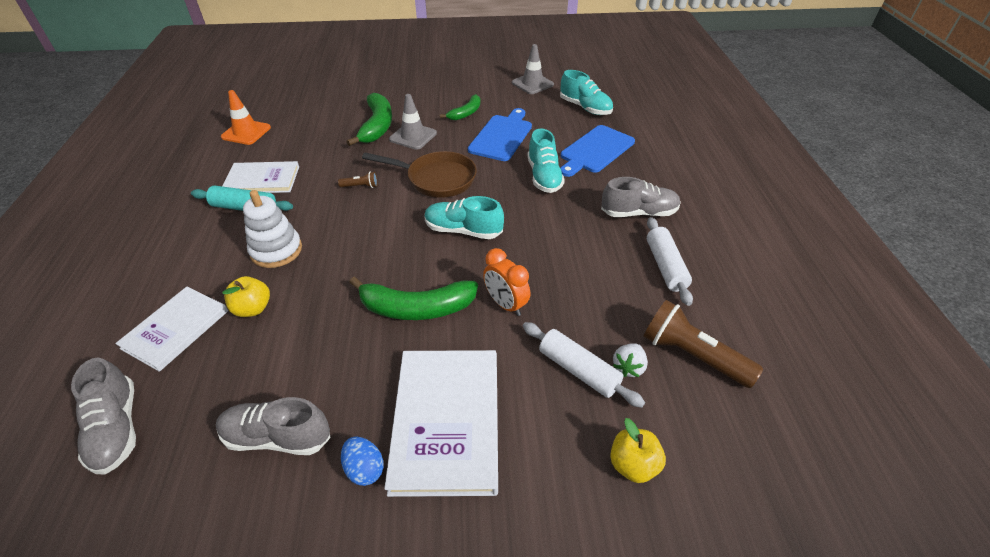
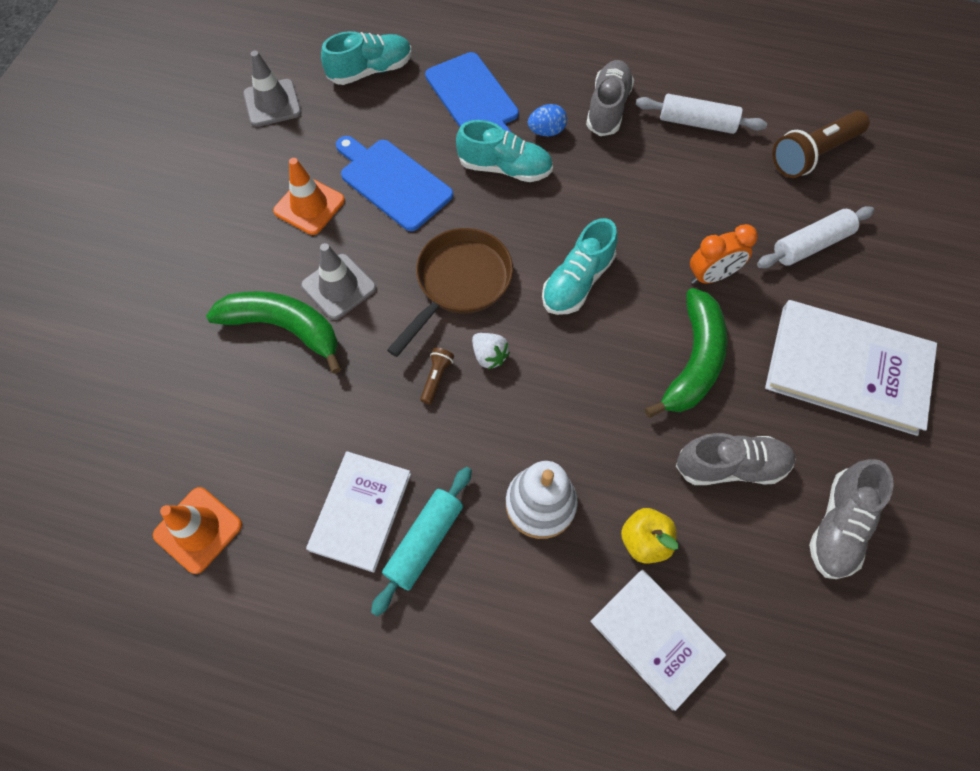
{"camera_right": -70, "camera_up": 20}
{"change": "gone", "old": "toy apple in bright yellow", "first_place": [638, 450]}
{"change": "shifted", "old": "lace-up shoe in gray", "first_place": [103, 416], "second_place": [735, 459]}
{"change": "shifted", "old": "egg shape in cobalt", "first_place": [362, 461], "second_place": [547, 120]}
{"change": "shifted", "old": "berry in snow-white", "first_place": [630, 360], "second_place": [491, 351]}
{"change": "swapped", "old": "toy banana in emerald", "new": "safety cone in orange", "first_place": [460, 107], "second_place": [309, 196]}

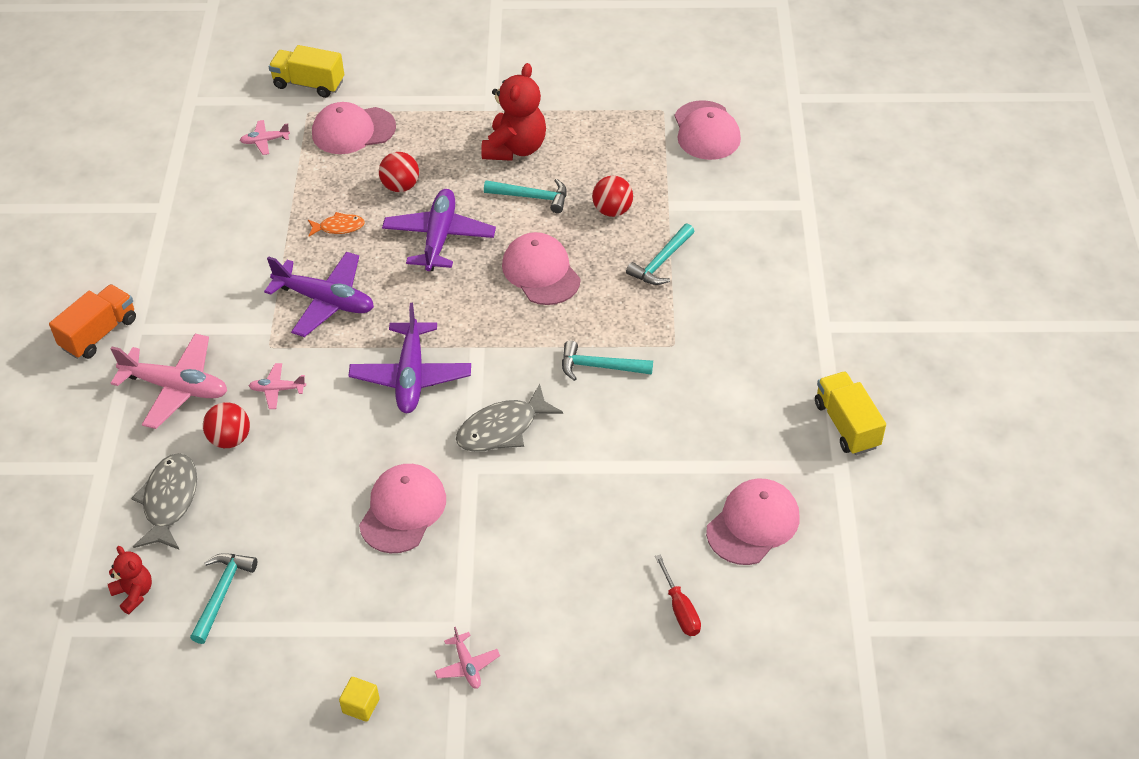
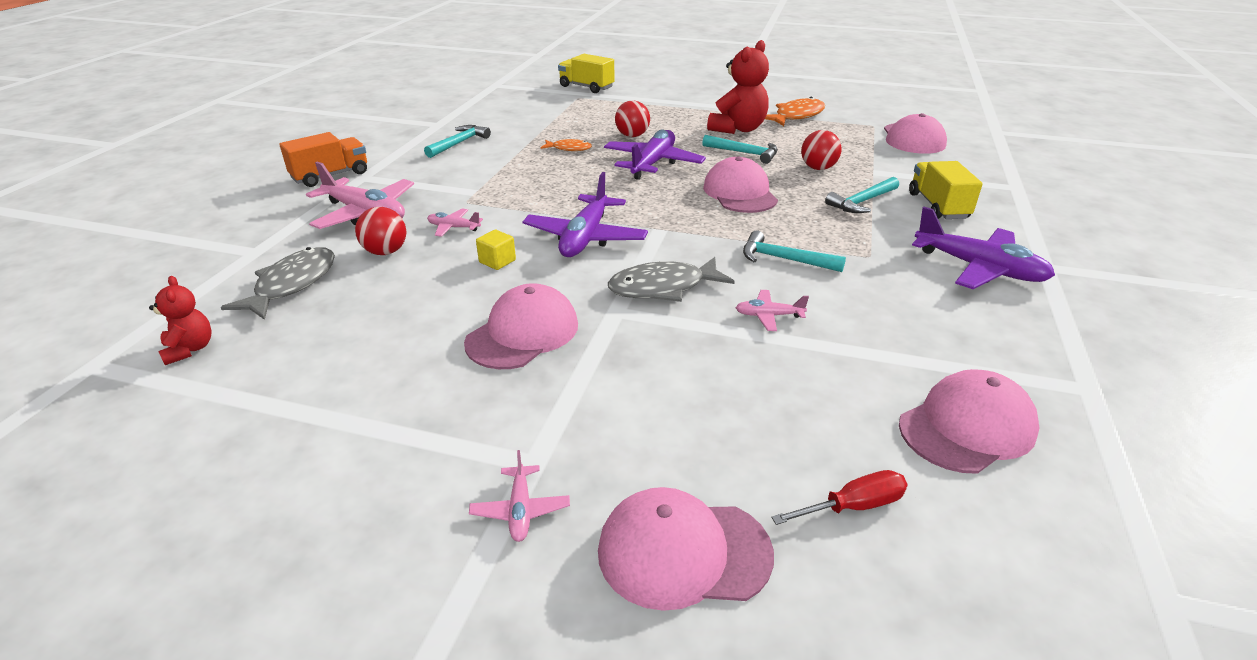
{"camera_right": 15, "camera_up": -15}
{"change": "new", "new": "fish figure in orange", "second_place": [795, 111]}
{"change": "shifted", "old": "carpenter's hammer in teal", "first_place": [223, 598], "second_place": [457, 141]}
{"change": "shifted", "old": "plane in pink", "first_place": [265, 137], "second_place": [772, 310]}
{"change": "shifted", "old": "plane in royal purple", "first_place": [319, 294], "second_place": [983, 248]}
{"change": "shifted", "old": "cap in pink", "first_place": [354, 128], "second_place": [686, 549]}
{"change": "shifted", "old": "block in bright yellow", "first_place": [359, 699], "second_place": [496, 250]}
{"change": "shifted", "old": "truck in bright yellow", "first_place": [850, 413], "second_place": [946, 190]}
{"change": "rotated", "old": "flat screwdriver in red", "first_place": [678, 595], "second_place": [839, 497], "degrees": -105}

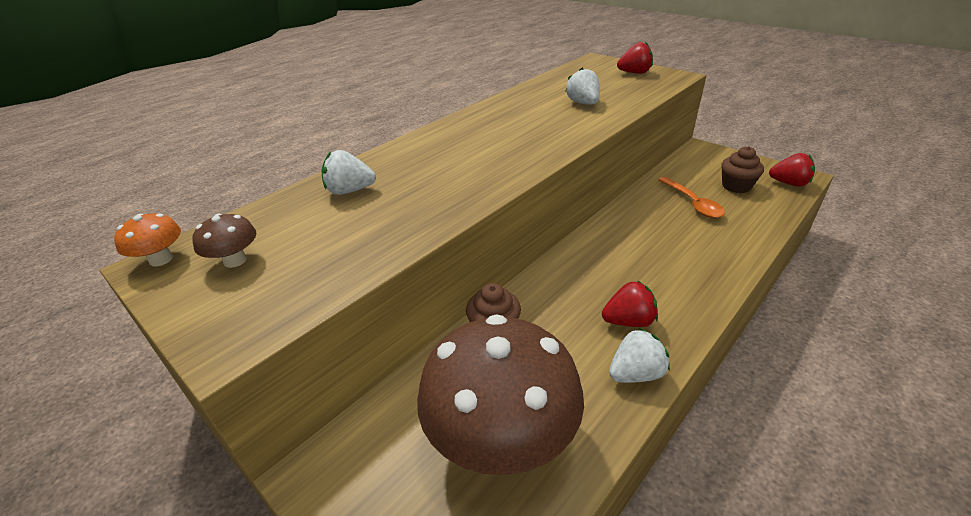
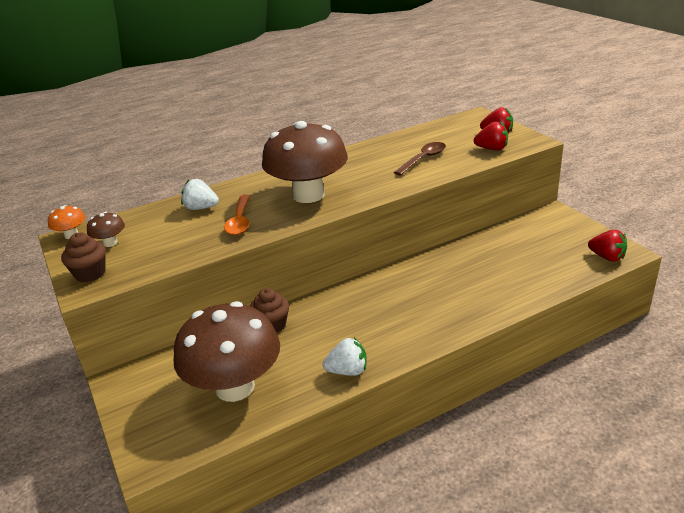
{"camera_right": 20, "camera_up": -5}
{"change": "new", "new": "mushroom in brown", "second_place": [305, 162]}
{"change": "shifted", "old": "berry in red", "first_place": [630, 303], "second_place": [491, 135]}
{"change": "shifted", "old": "teaspoon in orange", "first_place": [691, 197], "second_place": [237, 215]}
{"change": "shifted", "old": "muffin in brown", "first_place": [742, 169], "second_place": [83, 257]}
{"change": "swapped", "old": "berry in snow-white", "new": "teaspoon in brown", "first_place": [582, 86], "second_place": [420, 159]}

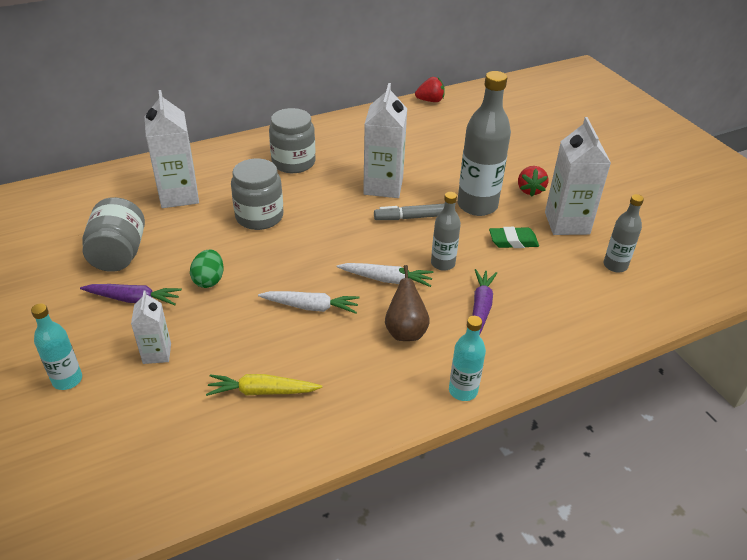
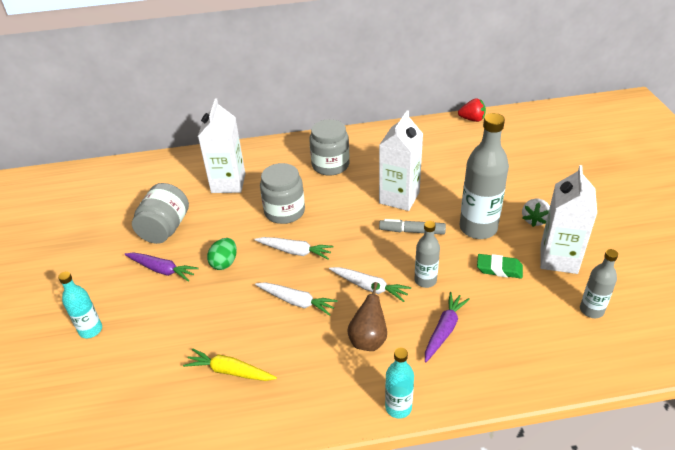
{"camera_right": 20, "camera_up": 0}
{"change": "gone", "old": "juice carton in snow-white", "first_place": [151, 327]}
{"change": "new", "new": "carrot in snow-white", "second_place": [293, 248]}
{"change": "repainted", "old": "berry in red", "new": "berry in snow-white", "first_place": [533, 181], "second_place": [536, 212]}

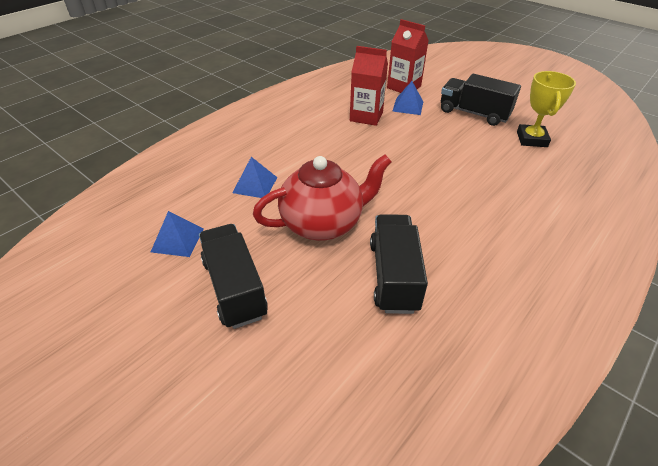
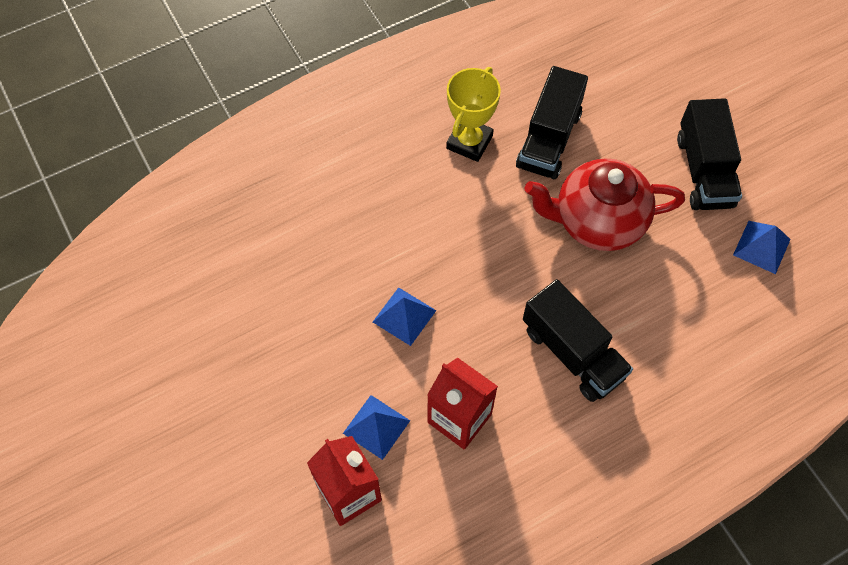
{"camera_right": -160, "camera_up": 20}
{"change": "shifted", "old": "pyramid shape in cobalt", "first_place": [255, 177], "second_place": [404, 316]}
{"change": "shifted", "old": "truck in jet-black", "first_place": [481, 100], "second_place": [578, 340]}
{"change": "shifted", "old": "trophy in bright yellow", "first_place": [546, 109], "second_place": [473, 114]}

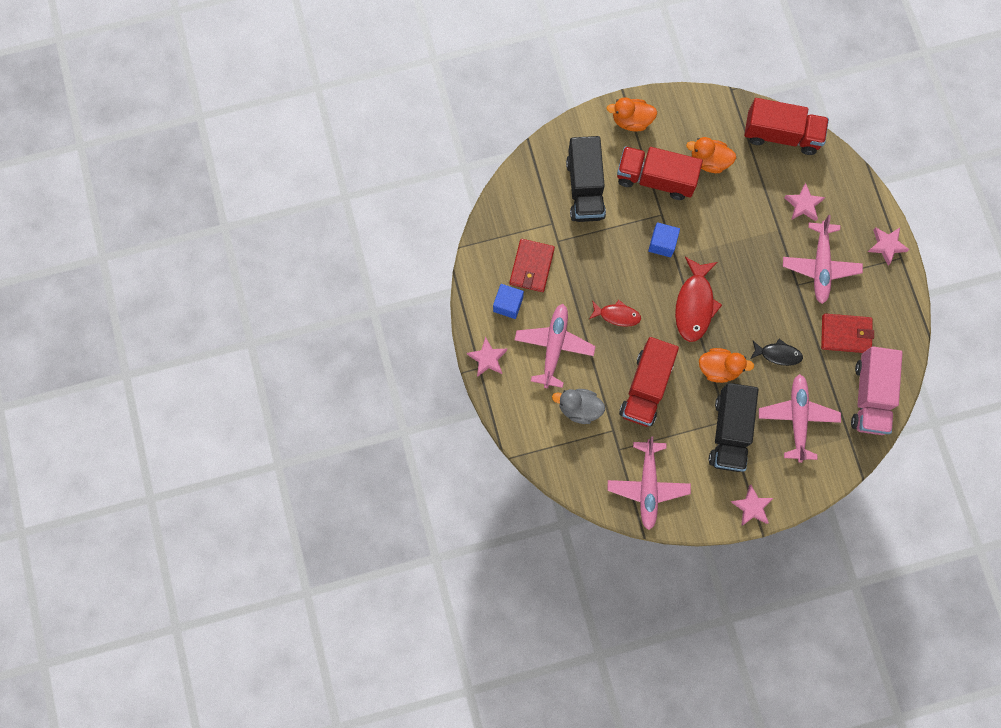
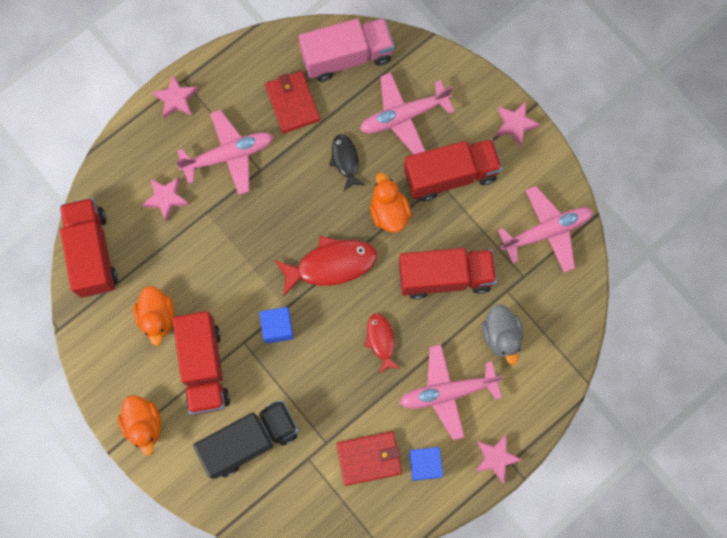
{"camera_right": -115, "camera_up": 0}
{"change": "repainted", "old": "truck in jet-black", "new": "truck in red", "first_place": [734, 427], "second_place": [453, 170]}

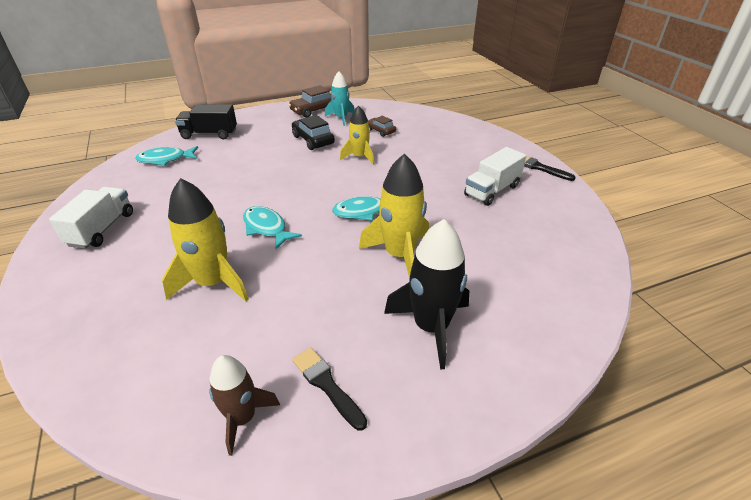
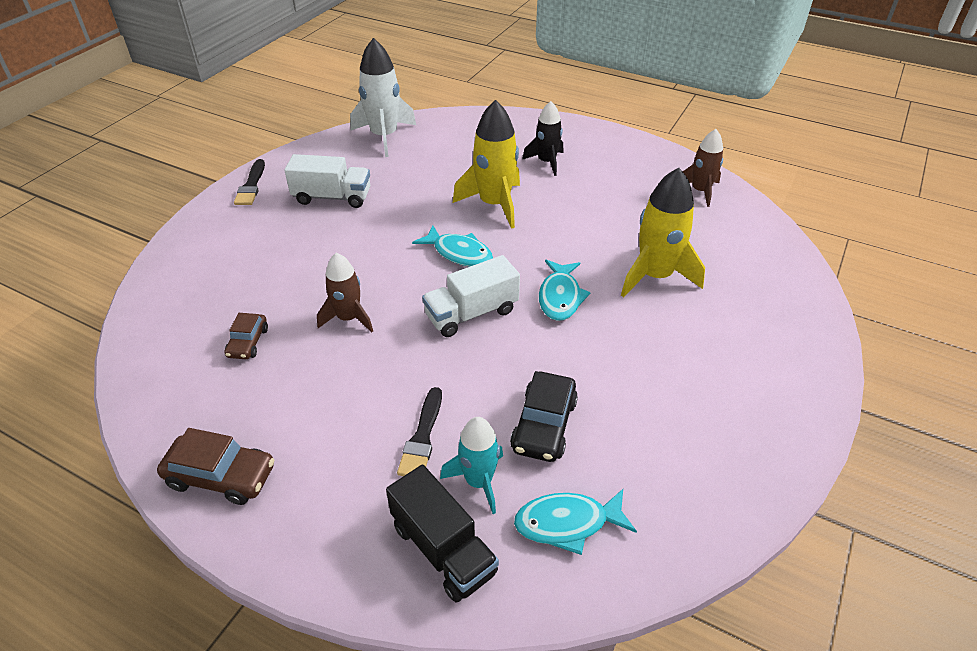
{"camera_right": -130, "camera_up": 5}
{"change": "new", "new": "toy rocket in snow-white", "second_place": [383, 97]}
{"change": "shifted", "old": "truck in snow-white", "first_place": [91, 218], "second_place": [471, 296]}
{"change": "shifted", "old": "automobile in jet-black", "first_place": [313, 132], "second_place": [544, 416]}
{"change": "shifted", "old": "brush in jet-black", "first_place": [329, 388], "second_place": [419, 431]}
{"change": "shifted", "old": "toy rocket in teal", "first_place": [339, 98], "second_place": [471, 465]}
{"change": "repainted", "old": "toy rocket in bright yellow", "new": "toy rocket in brown", "first_place": [357, 135], "second_place": [345, 293]}
{"change": "rotated", "old": "fish figure in teal", "first_place": [166, 156], "second_place": [575, 522], "degrees": 135}
{"change": "scaled", "old": "toy rocket in jet-black", "first_place": [426, 294], "second_place": [542, 138], "factor": 0.63}

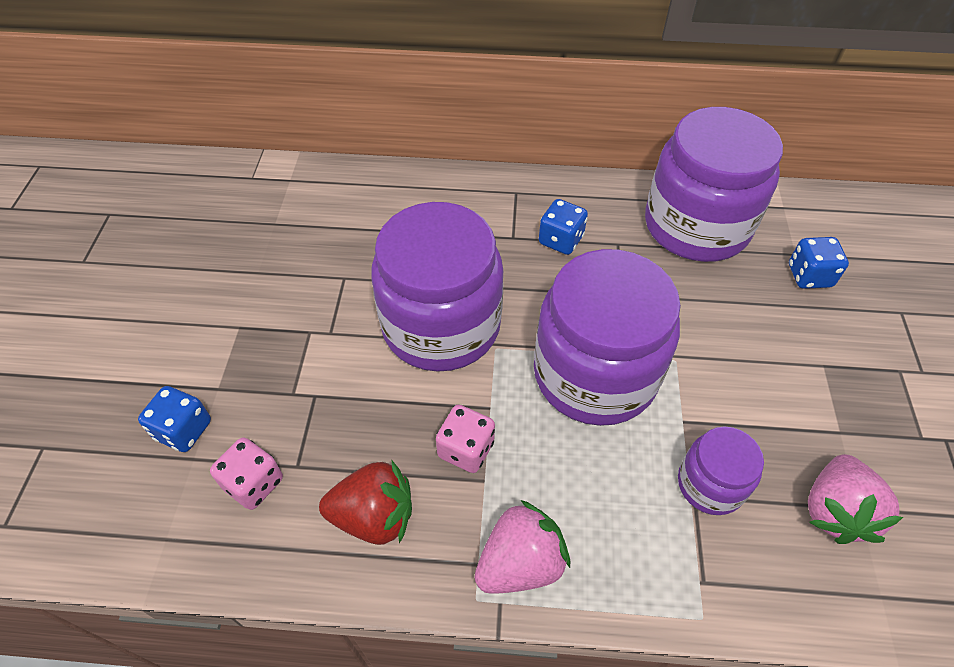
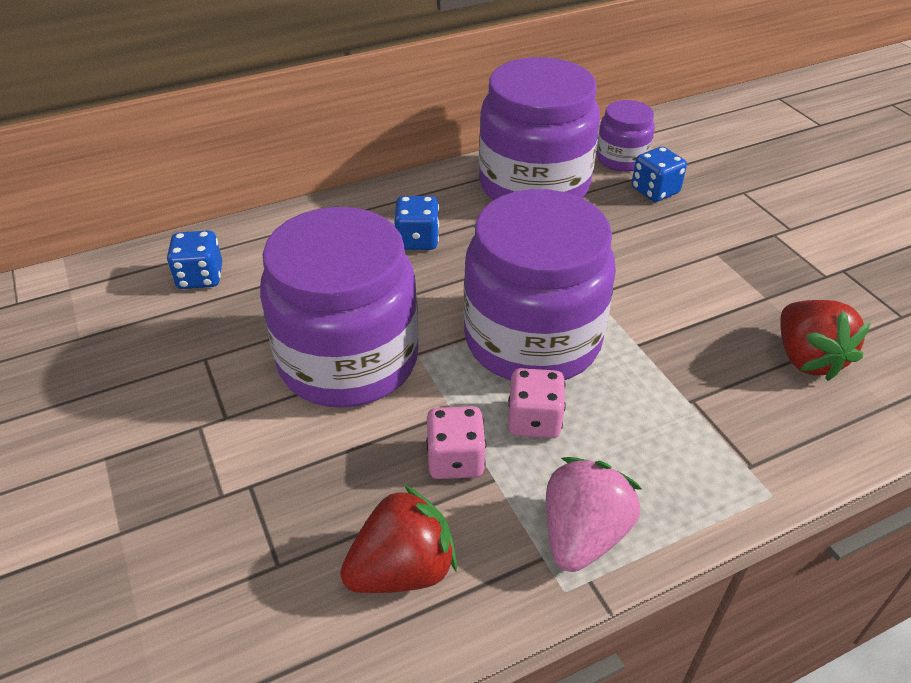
{"camera_right": -30, "camera_up": -10}
{"change": "shifted", "old": "die in cobalt", "first_place": [174, 419], "second_place": [194, 260]}
{"change": "shifted", "old": "die in pink", "first_place": [246, 473], "second_place": [537, 403]}
{"change": "shifted", "old": "preserve jar in royal purple", "first_place": [721, 471], "second_place": [625, 136]}
{"change": "repainted", "old": "berry in pink", "new": "berry in red", "first_place": [855, 499], "second_place": [825, 340]}

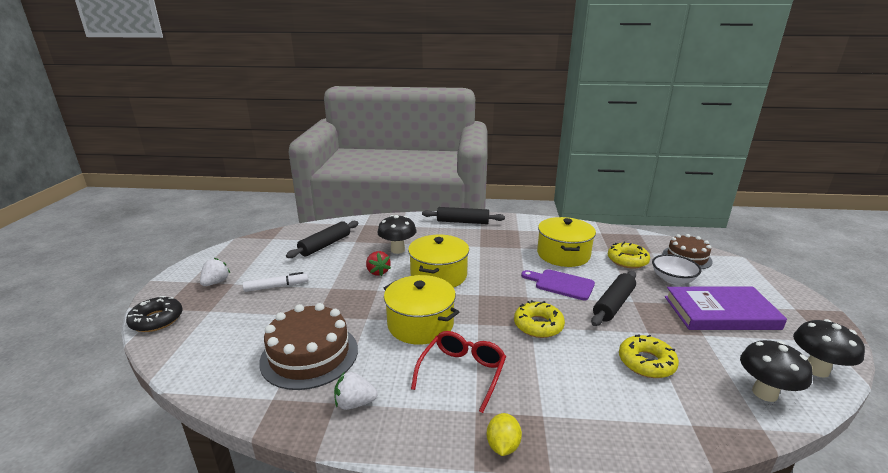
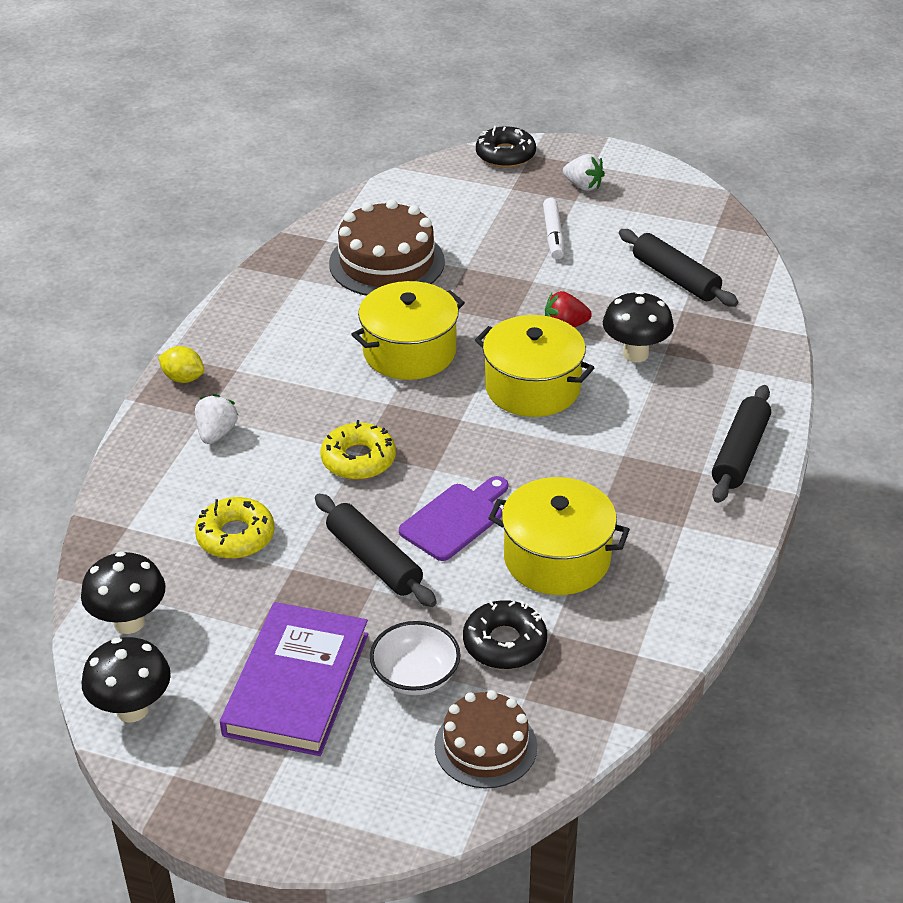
{"camera_right": 105, "camera_up": 15}
{"change": "gone", "old": "eyeglasses in red", "first_place": [458, 372]}
{"change": "shifted", "old": "berry in snow-white", "first_place": [356, 391], "second_place": [216, 419]}
{"change": "repainted", "old": "doughnut in bright yellow", "new": "doughnut in jet-black", "first_place": [629, 254], "second_place": [505, 634]}

